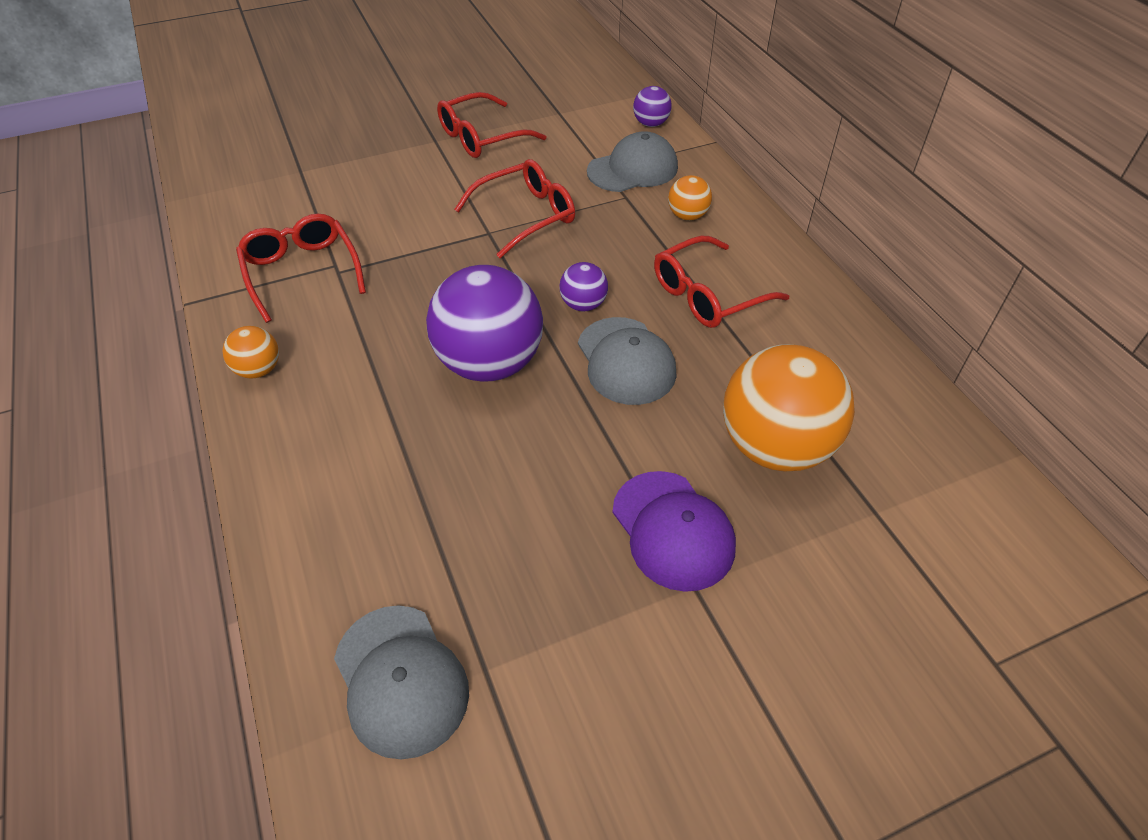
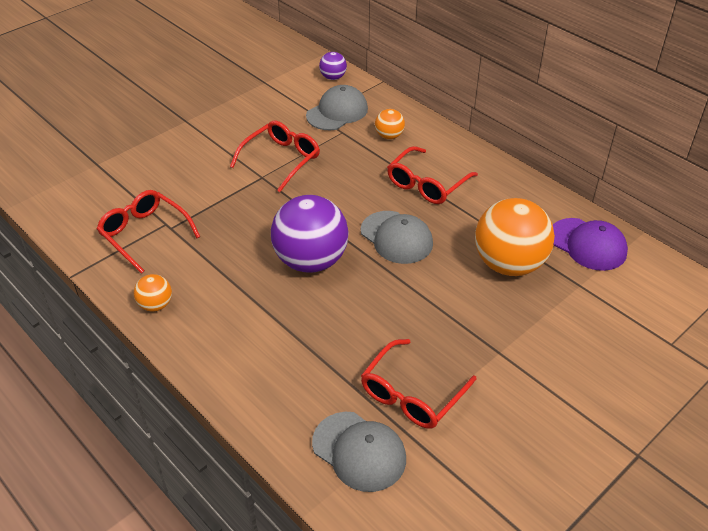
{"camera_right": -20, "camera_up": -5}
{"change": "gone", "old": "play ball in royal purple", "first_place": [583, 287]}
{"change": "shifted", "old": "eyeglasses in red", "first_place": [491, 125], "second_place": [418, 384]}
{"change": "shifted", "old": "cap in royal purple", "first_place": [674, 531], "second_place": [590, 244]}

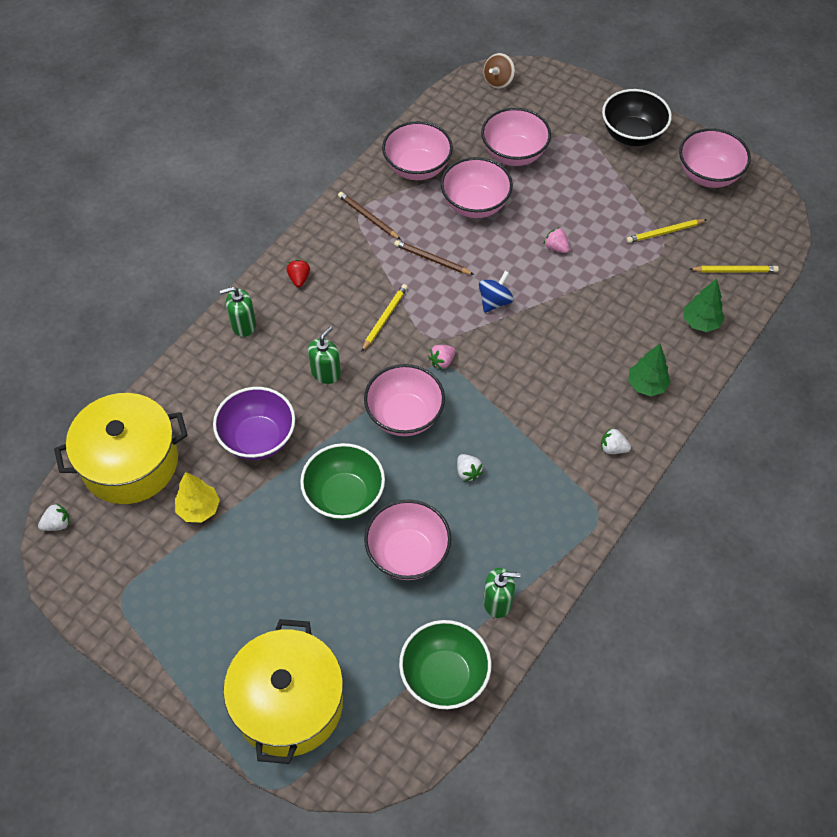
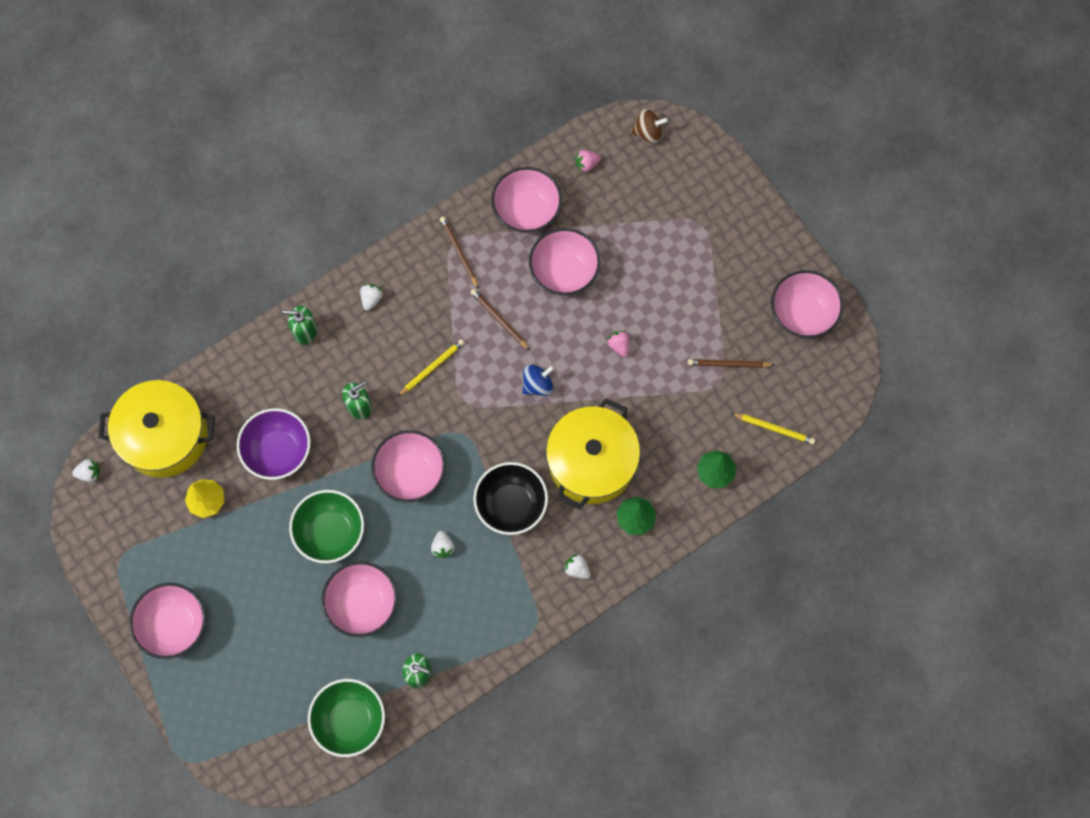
{"camera_right": 20, "camera_up": 15}
{"change": "shifted", "old": "pot in bright yellow", "first_place": [283, 691], "second_place": [593, 453]}
{"change": "shifted", "old": "berry in pink", "first_place": [442, 357], "second_place": [588, 161]}
{"change": "shifted", "old": "bowl in pink", "first_place": [516, 137], "second_place": [167, 621]}
{"change": "shifted", "old": "bowl in jet-black", "first_place": [637, 117], "second_place": [510, 498]}
{"change": "repainted", "old": "berry in red", "new": "berry in snow-white", "first_place": [298, 273], "second_place": [371, 297]}
{"change": "repainted", "old": "lead pencil in bright yellow", "new": "lead pencil in brown", "first_place": [666, 231], "second_place": [731, 363]}
{"change": "rotated", "old": "spinning top in brown", "first_place": [499, 71], "second_place": [649, 126], "degrees": -150}

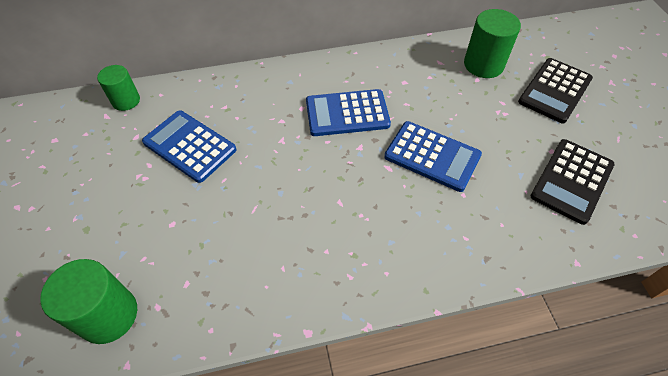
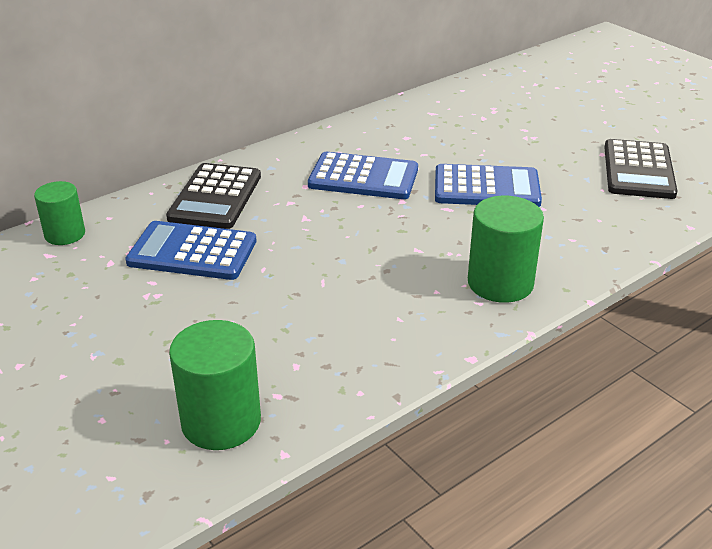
{"camera_right": -25, "camera_up": -20}
{"change": "shifted", "old": "cylinder shape in emerald", "first_place": [492, 43], "second_place": [506, 249]}
{"change": "shifted", "old": "calculator in jet-black", "first_place": [555, 90], "second_place": [213, 196]}
{"change": "rotated", "old": "calculator in cobalt", "first_place": [348, 112], "second_place": [363, 175], "degrees": -135}

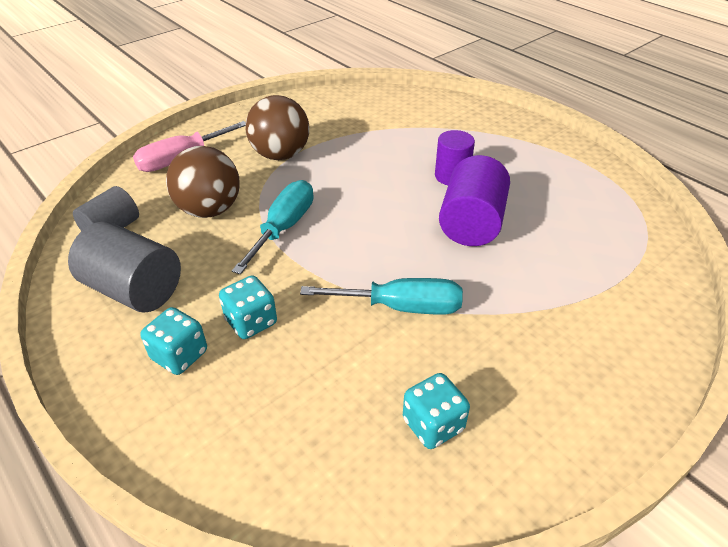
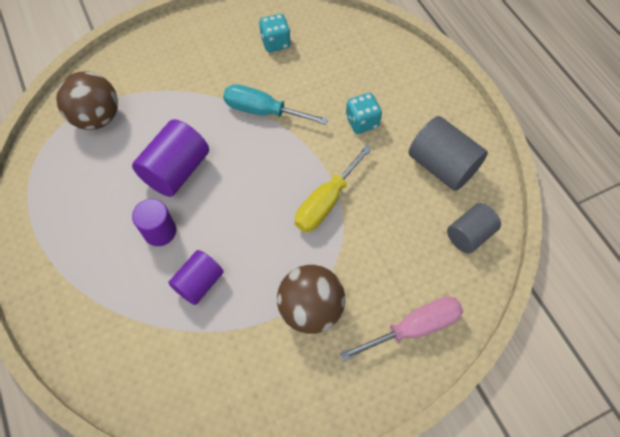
{"camera_right": -165, "camera_up": 20}
{"change": "gone", "old": "die in teal", "first_place": [173, 341]}
{"change": "new", "new": "cylinder shape in royal purple", "second_place": [195, 277]}
{"change": "shifted", "old": "play ball in brown", "first_place": [203, 182], "second_place": [87, 100]}
{"change": "repainted", "old": "flat screwdriver in teal", "new": "flat screwdriver in bright yellow", "first_place": [273, 227], "second_place": [333, 188]}

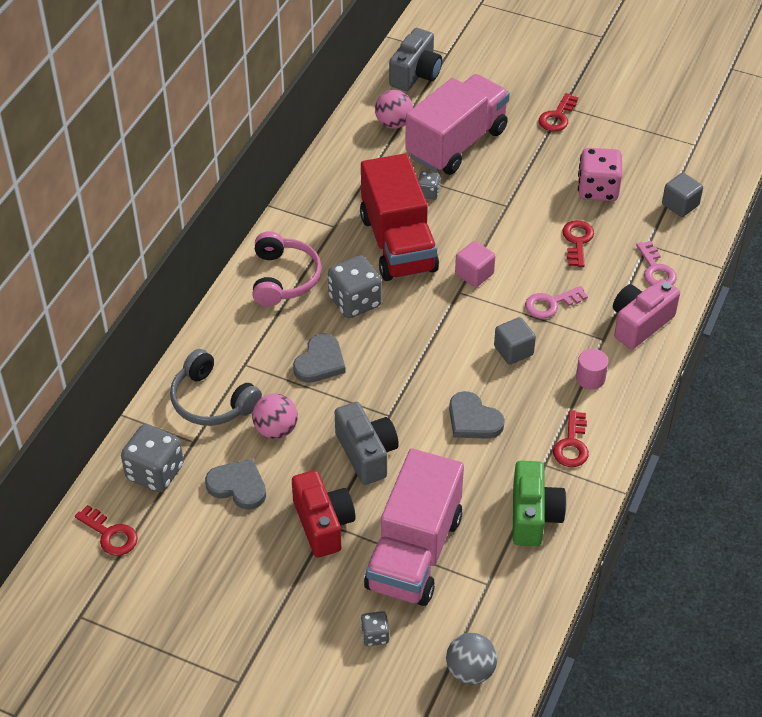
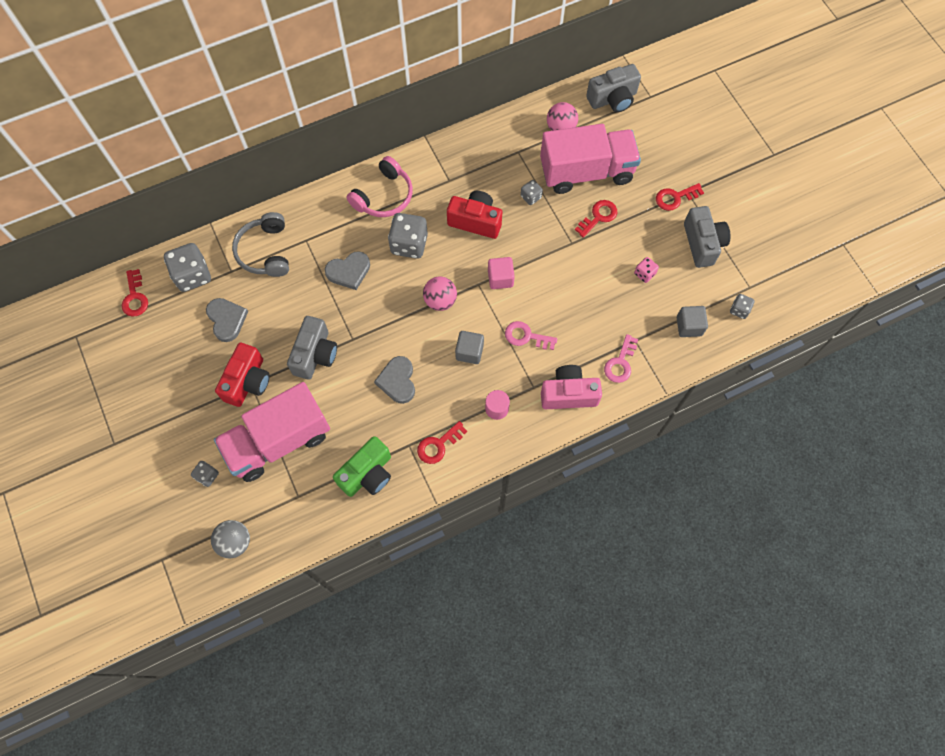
{"camera_right": 40, "camera_up": 20}
{"change": "new", "new": "camera in gray", "second_place": [707, 237]}
{"change": "new", "new": "die in gray", "second_place": [742, 306]}
{"change": "shifted", "old": "play ball in pink", "first_place": [275, 416], "second_place": [440, 293]}
{"change": "shifted", "old": "latchkey in red", "first_place": [578, 243], "second_place": [596, 219]}
{"change": "swapped", "old": "truck in red", "new": "camera in red", "first_place": [399, 217], "second_place": [474, 215]}
{"change": "scaled", "old": "die in pink", "first_place": [600, 174], "second_place": [646, 270], "factor": 0.51}

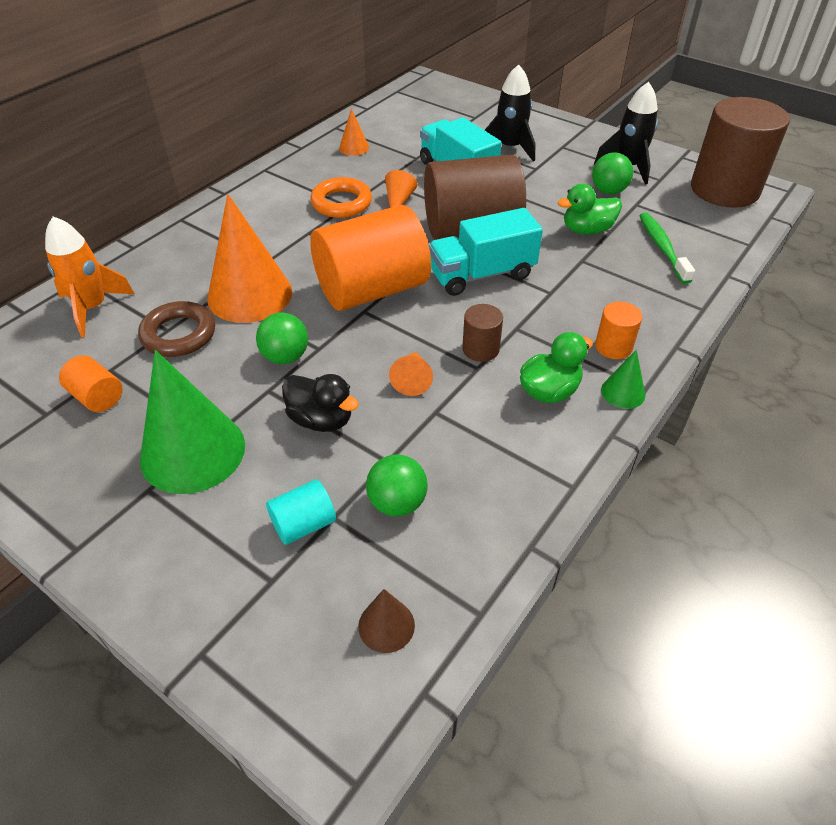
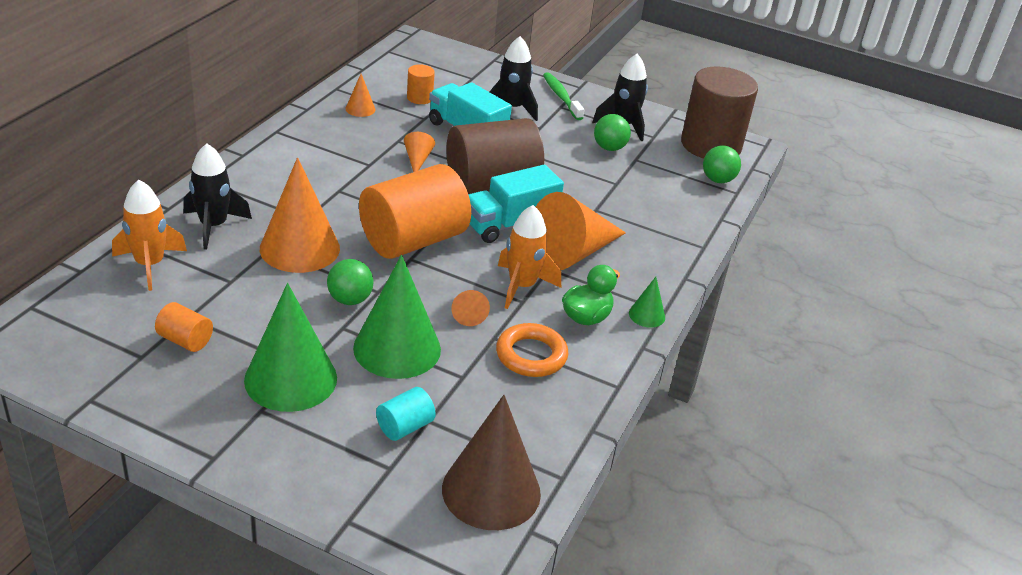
{"camera_right": -15, "camera_up": -10}
{"change": "gone", "old": "torus in brown", "first_place": [176, 329]}
{"change": "gone", "old": "toy duck in emerald", "first_place": [590, 209]}
{"change": "new", "new": "toy rocket in jet-black", "second_place": [217, 196]}
{"change": "new", "new": "cone in orange", "second_place": [581, 231]}
{"change": "shifted", "old": "torus in orange", "first_place": [341, 197], "second_place": [532, 350]}
{"change": "shifted", "old": "play ball in emerald", "first_place": [397, 485], "second_place": [722, 164]}
{"change": "shifted", "old": "cylinder shape in orange", "first_place": [618, 330], "second_place": [421, 84]}
{"change": "shifted", "old": "dental brush in emerald", "first_place": [667, 248], "second_place": [563, 96]}
{"change": "swapped", "old": "toy duck in jet-black", "new": "cone in emerald", "first_place": [320, 403], "second_place": [397, 317]}
{"change": "swapped", "old": "cylinder shape in brown", "new": "toy rocket in orange", "first_place": [482, 333], "second_place": [529, 257]}
{"change": "scaled", "old": "cone in brown", "first_place": [386, 621], "second_place": [491, 462], "factor": 2.2}

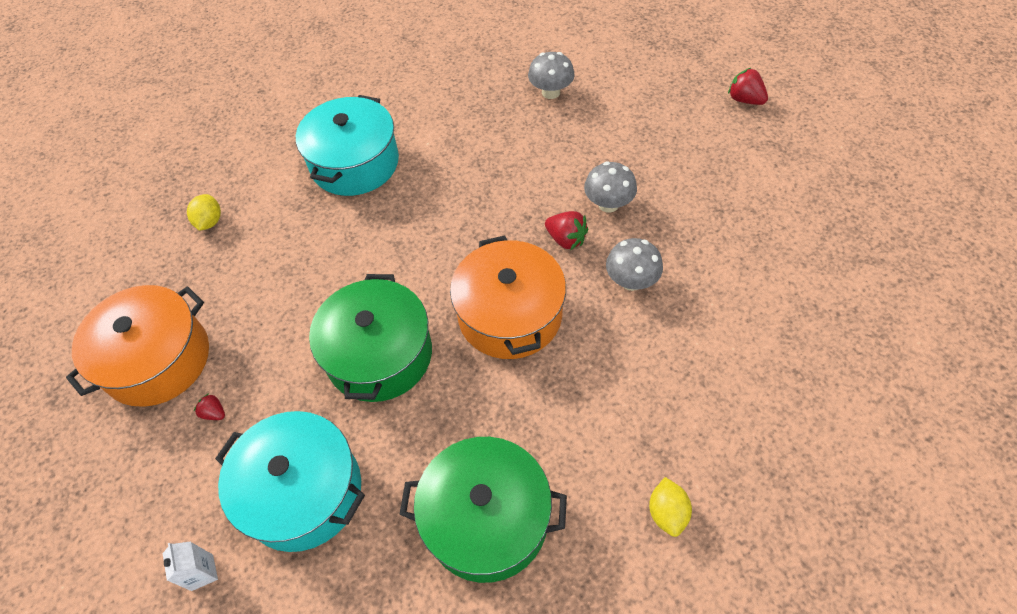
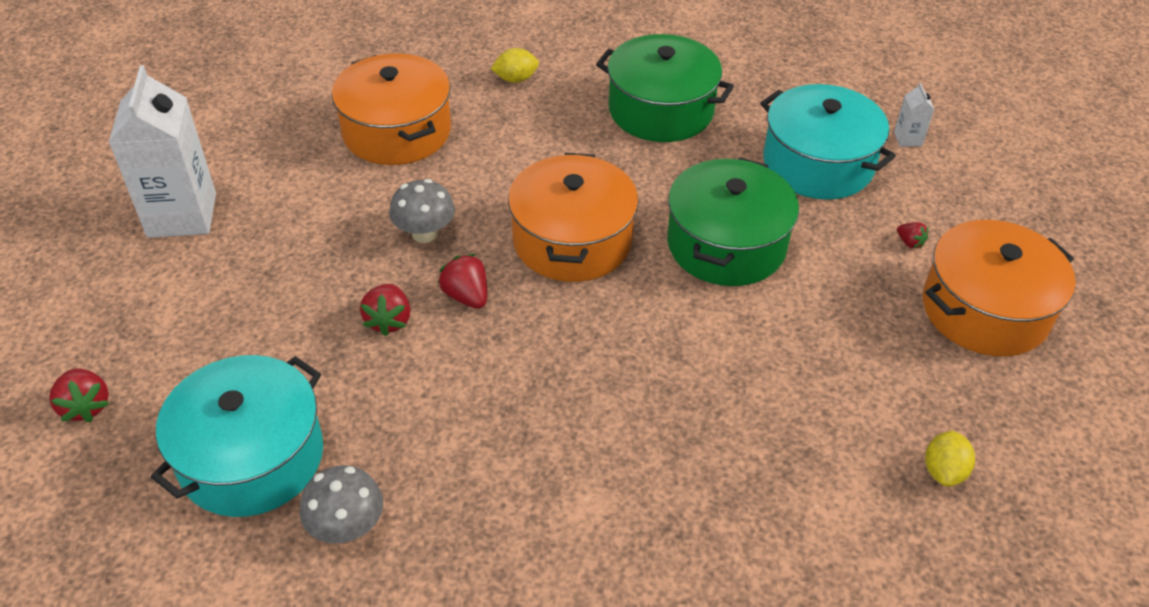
{"camera_right": -165, "camera_up": -10}
{"change": "new", "new": "juice carton in snow-white", "second_place": [162, 151]}
{"change": "new", "new": "pot in orange", "second_place": [391, 109]}
{"change": "shifted", "old": "pot in teal", "first_place": [347, 145], "second_place": [237, 436]}
{"change": "swapped", "old": "mushroom in gray", "new": "berry in red", "first_place": [610, 187], "second_place": [385, 310]}
{"change": "rotated", "old": "toy lemon in bright yellow", "first_place": [670, 507], "second_place": [515, 65], "degrees": 60}

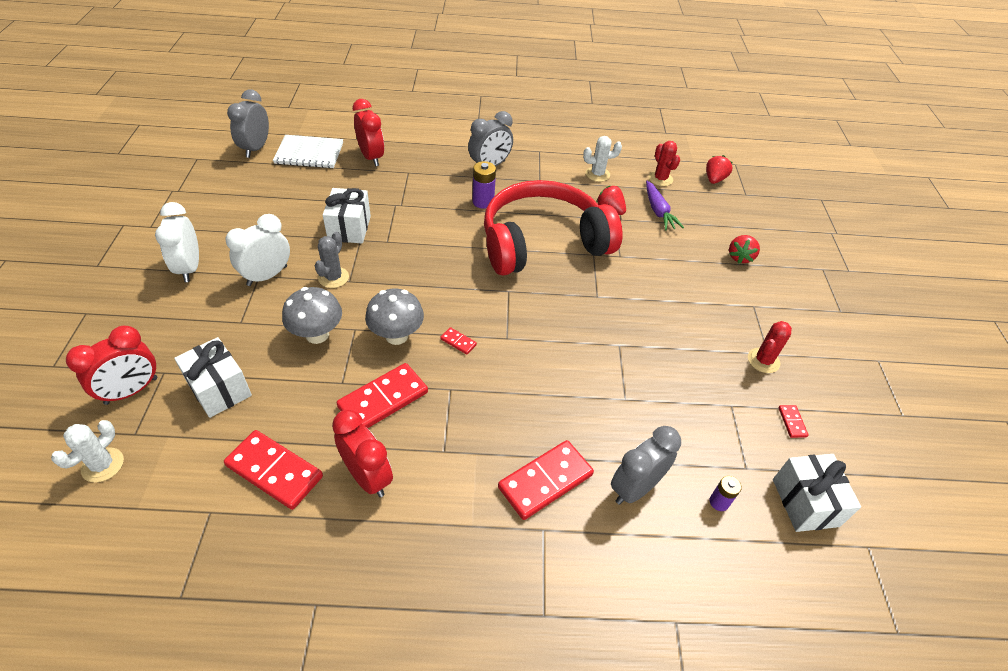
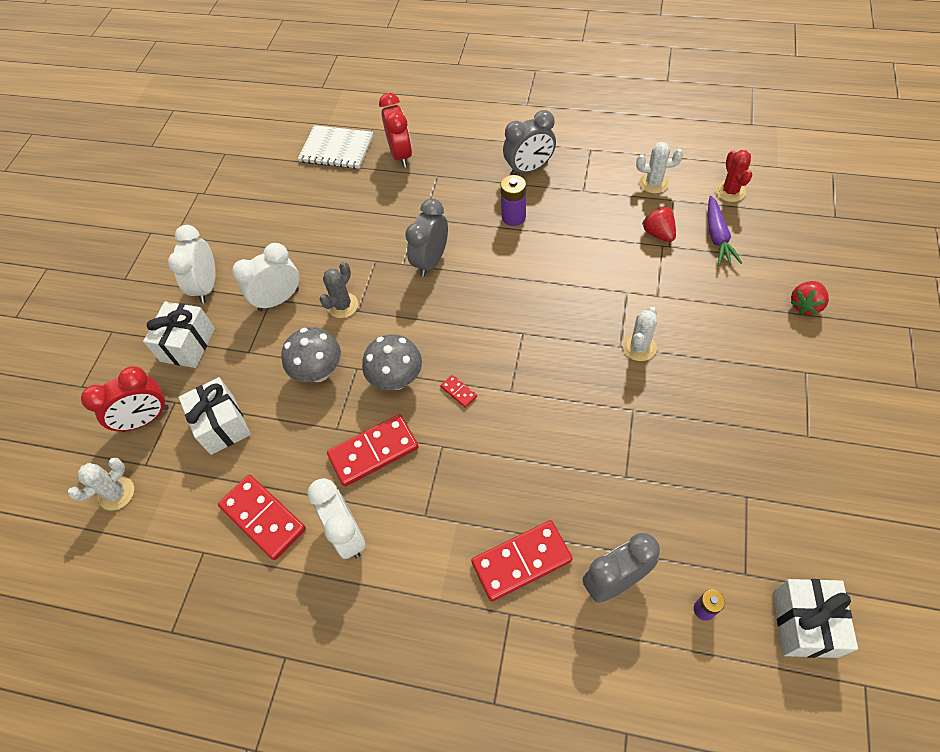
{"camera_right": 20, "camera_up": 10}
{"change": "gone", "old": "headset in red", "first_place": [553, 228]}
{"change": "gone", "old": "berry in red", "first_place": [719, 169]}
{"change": "gone", "old": "prickly plant in red", "first_place": [770, 347]}
{"change": "gone", "old": "domino piece in red", "first_place": [793, 421]}
{"change": "new", "new": "prickly plant in snow-white", "second_place": [640, 334]}
{"change": "shifted", "old": "bedside clock in gray", "first_place": [248, 123], "second_place": [426, 237]}
{"change": "shifted", "old": "wrapped gift in snow-white", "first_place": [347, 215], "second_place": [179, 335]}
{"change": "repainted", "old": "bedside clock in red", "new": "bedside clock in snow-white", "first_place": [362, 453], "second_place": [336, 518]}

